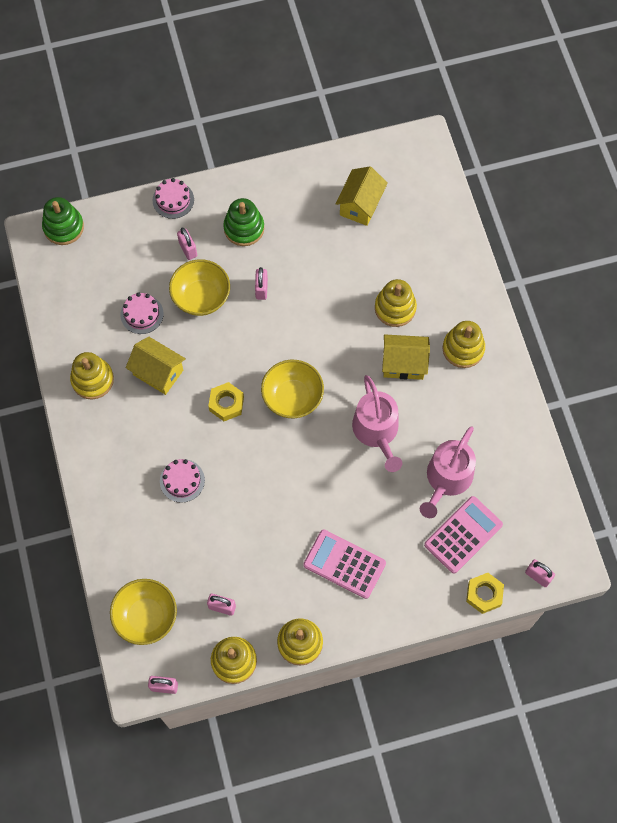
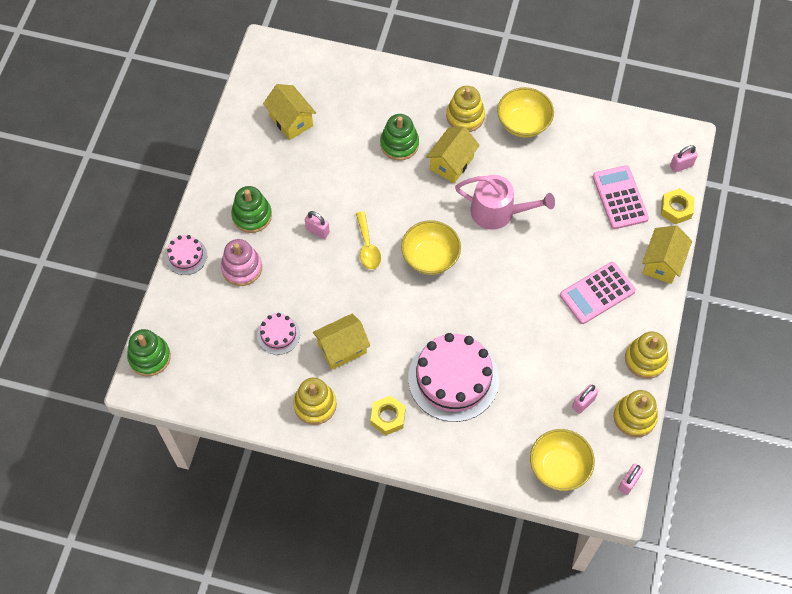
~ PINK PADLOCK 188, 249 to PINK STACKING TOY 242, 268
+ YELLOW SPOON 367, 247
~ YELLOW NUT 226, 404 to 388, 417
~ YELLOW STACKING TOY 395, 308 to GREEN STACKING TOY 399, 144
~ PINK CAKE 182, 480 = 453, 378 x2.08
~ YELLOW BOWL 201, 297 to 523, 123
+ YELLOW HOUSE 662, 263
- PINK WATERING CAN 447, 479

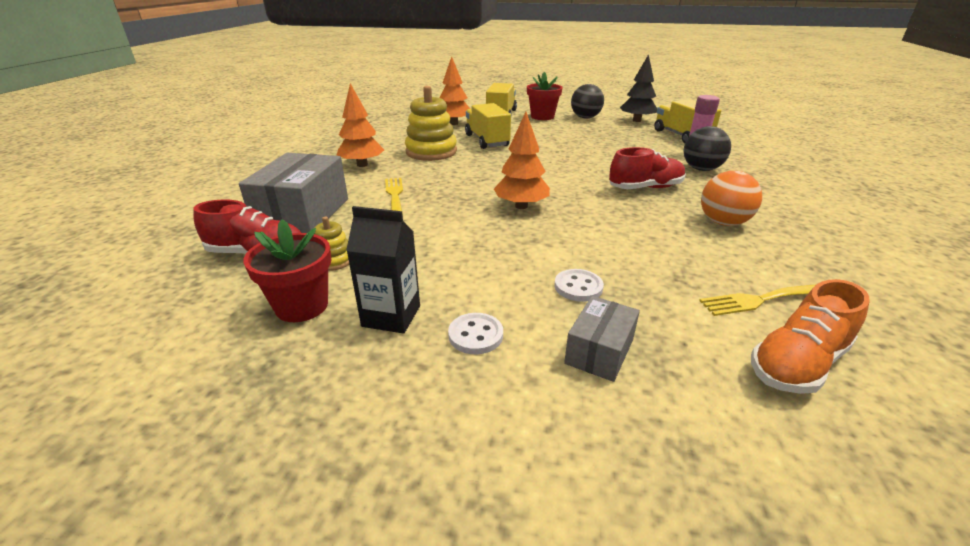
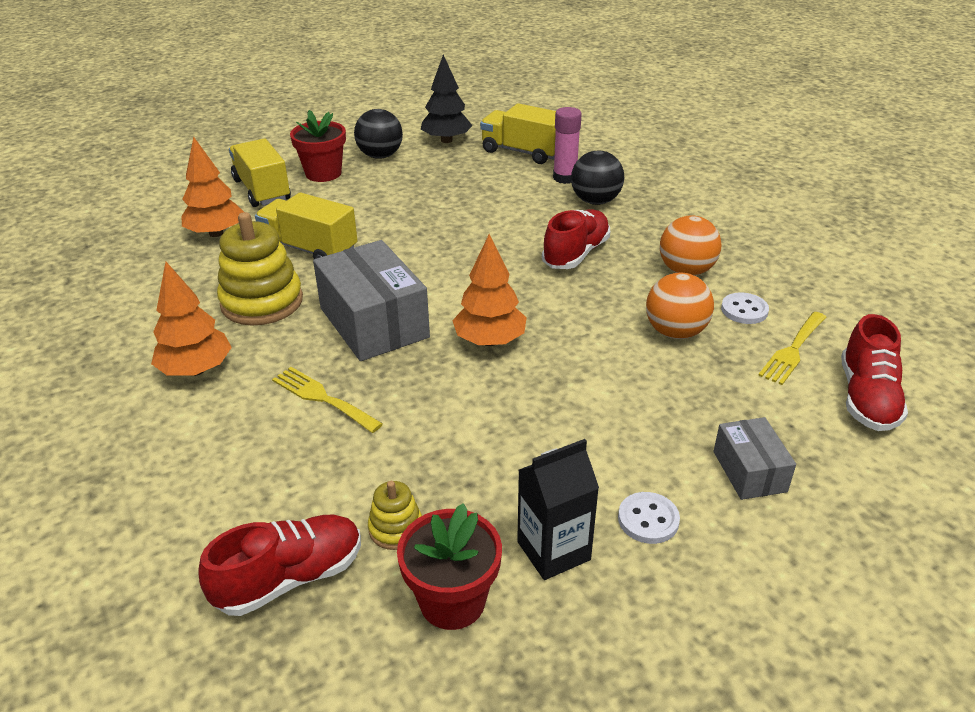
~ GREY BOX 303, 214 to 374, 323
+ ORANGE BALL 675, 332
~ WHITE BUTTON 578, 287 to 744, 310
~ ORANGE SHOE 797, 363 to RED SHOE 867, 398

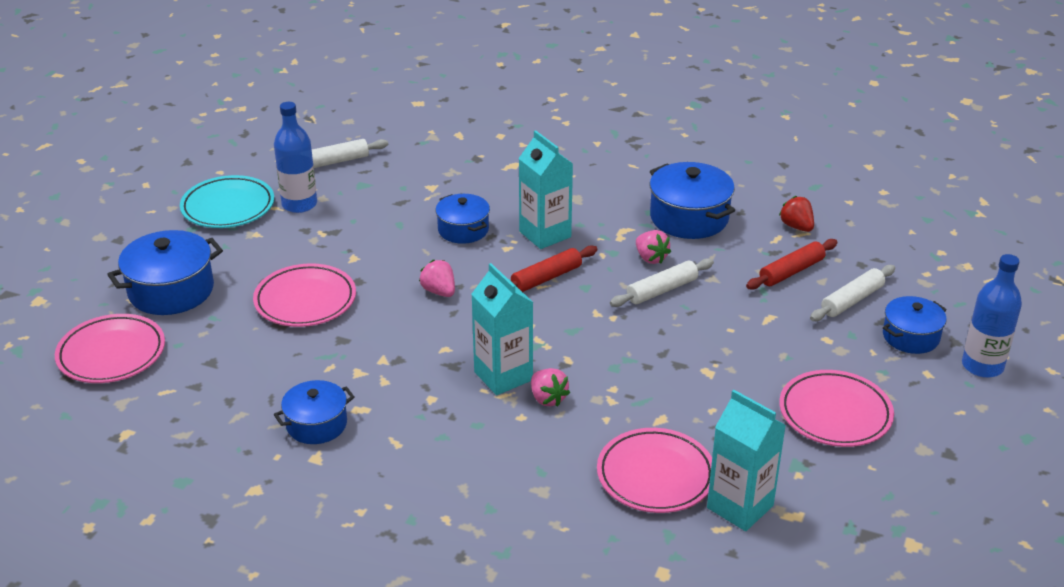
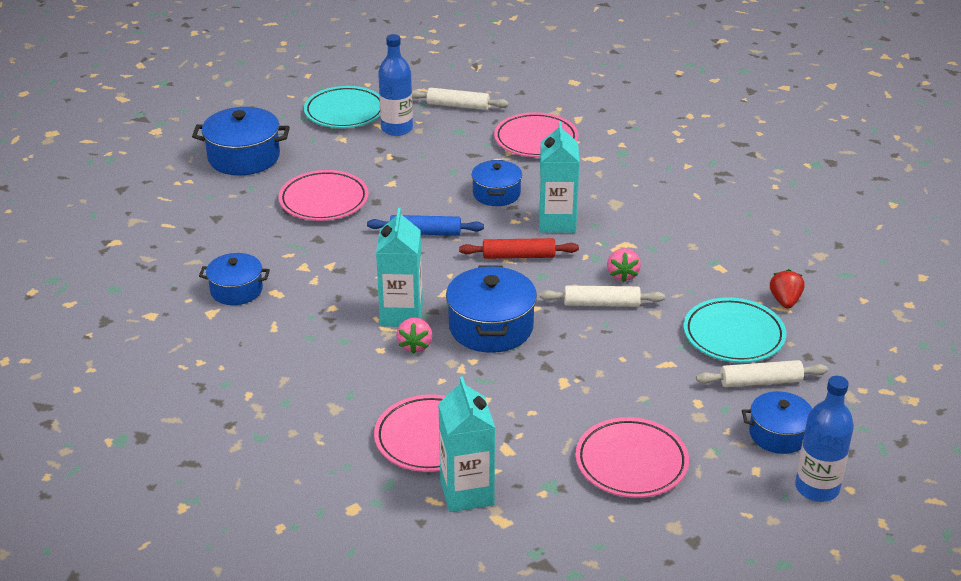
~ PINK STRAWBERRY 439, 291 to BLUE ROLLING PIN 425, 233
~ BLUE POT 689, 218 to 491, 327
~ PINK PLATE 111, 354 to 536, 140
~ RED ROLLING PIN 791, 271 to TURQUOISE PLATE 733, 335

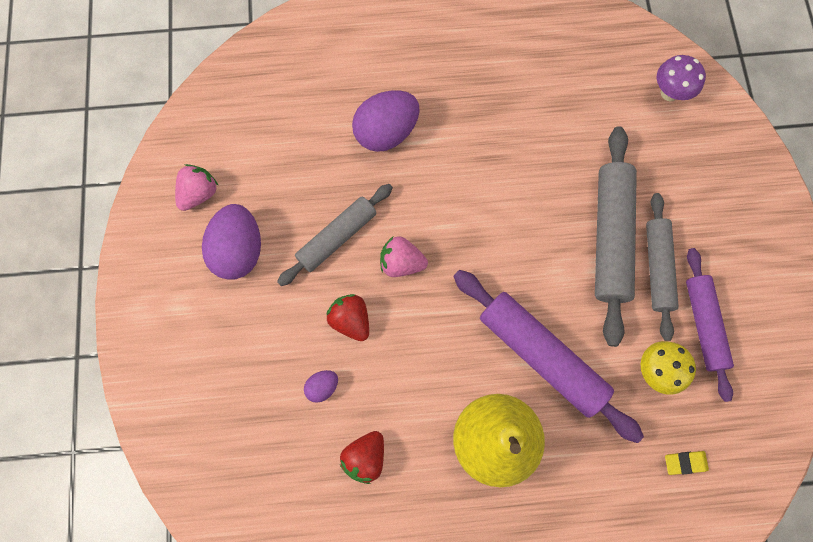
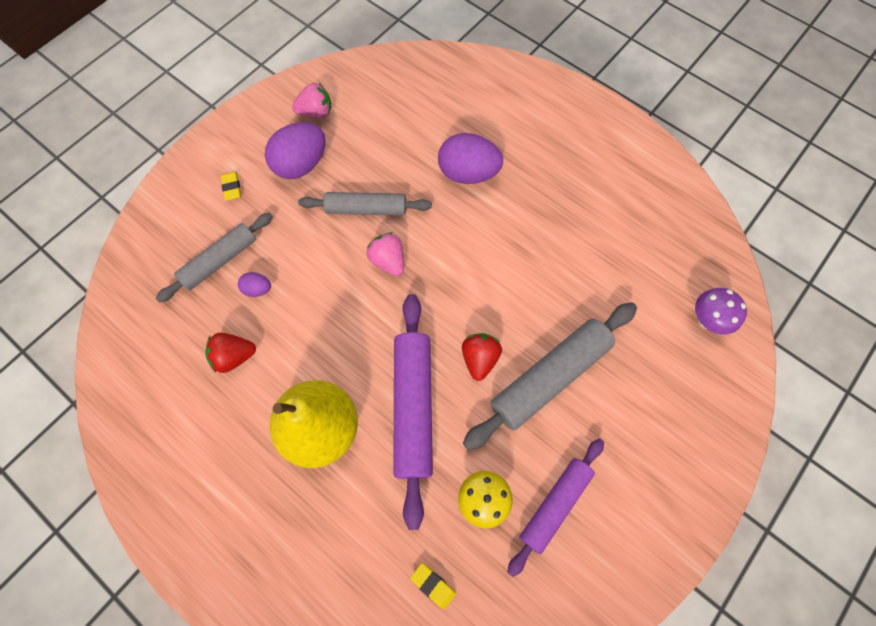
~ GREY ROLLING PIN 657, 268 to 220, 261
+ YELLOW ERASER 232, 187
~ RED STRAWBERRY 351, 320 to 479, 358

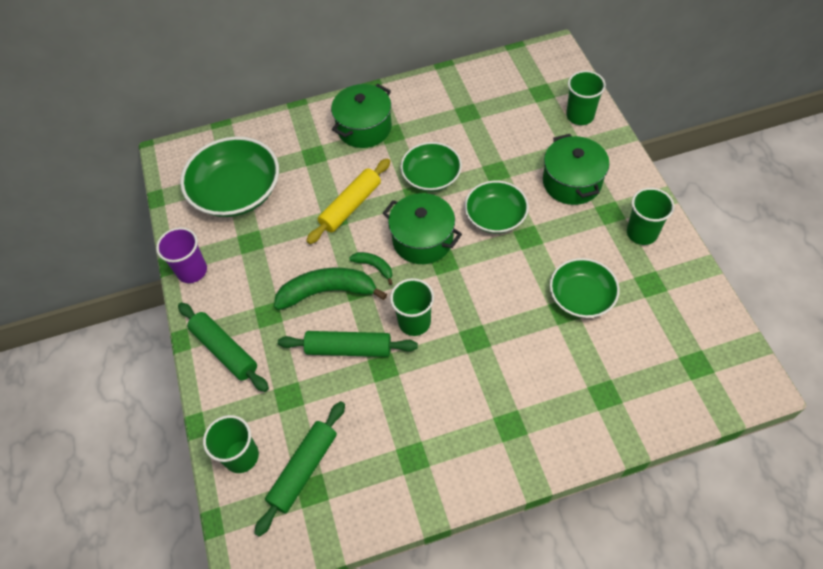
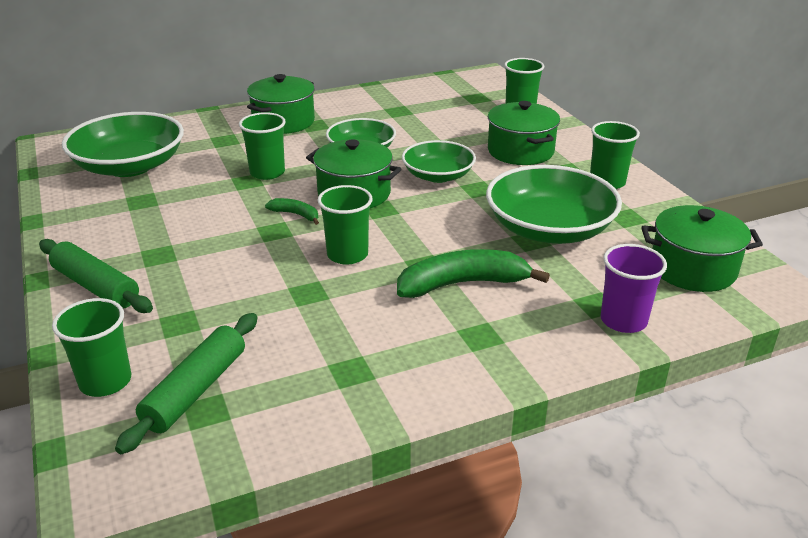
~ YELLOW ROLLING PIN 350, 206 to GREEN CUP 267, 172
~ GREEN BANANA 328, 292 to 463, 284
~ GREEN BOWL 581, 296 = 549, 229 x1.60
~ PURPLE CUP 192, 271 to 623, 320
+ GREEN POT 692, 269
- GREEN ROLLING PIN 348, 349

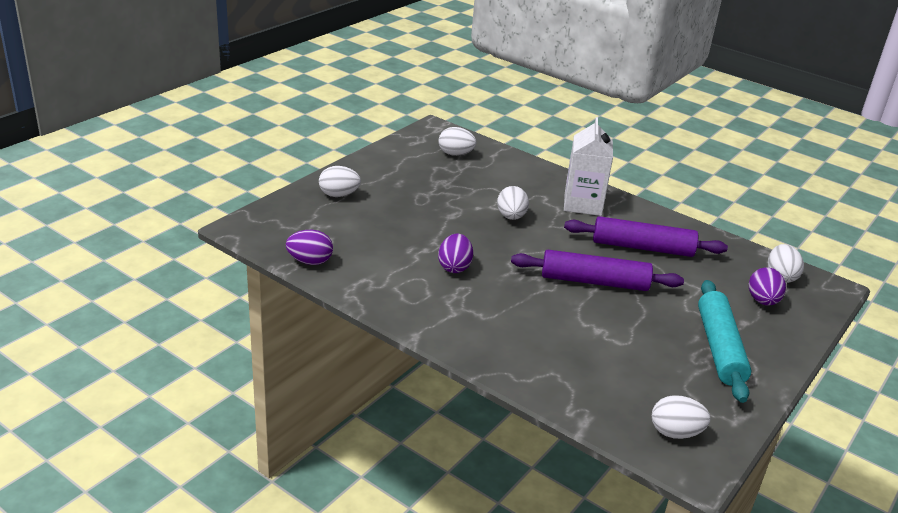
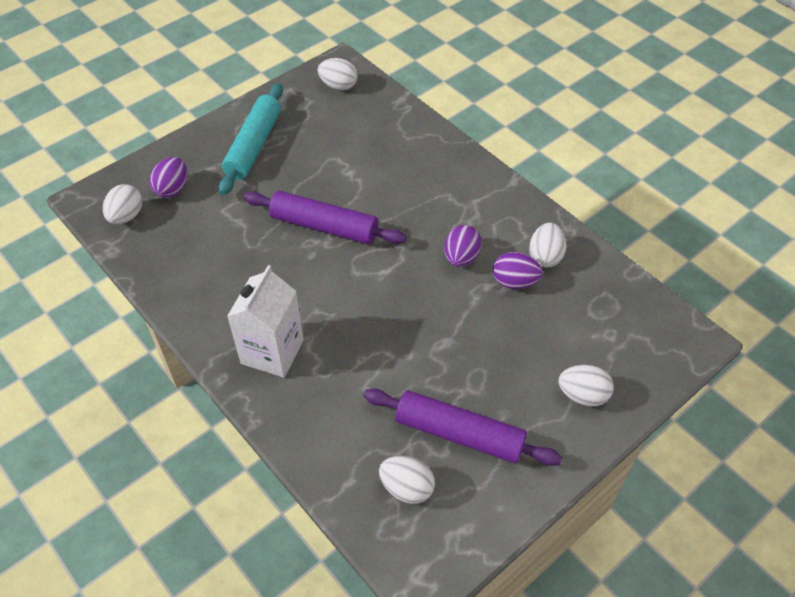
~ PURPLE ROLLING PIN 642, 247 to 459, 434
~ PURPLE EGG 310, 261 to 514, 282
~ WHITE EGG 511, 217 to 545, 256

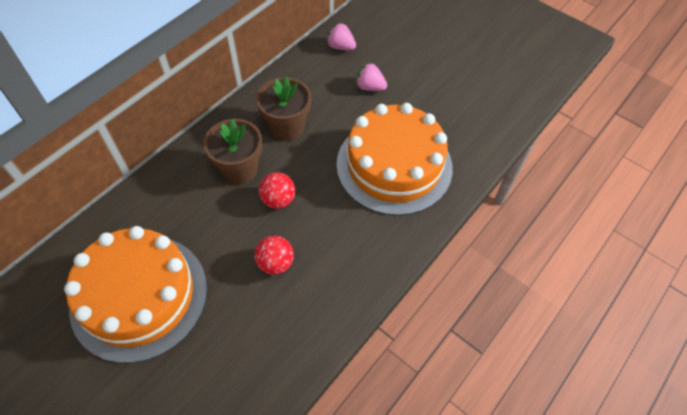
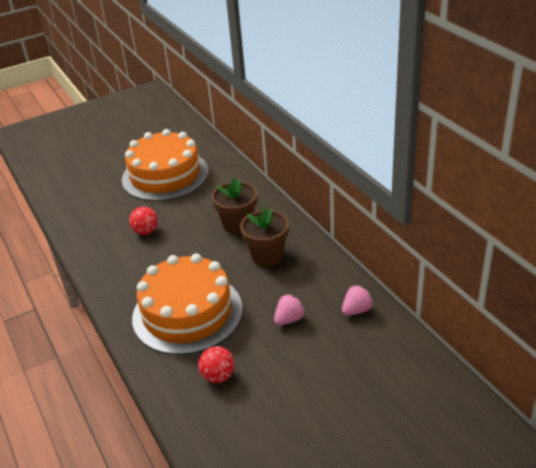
~ RED BALL 278, 200 to 218, 376

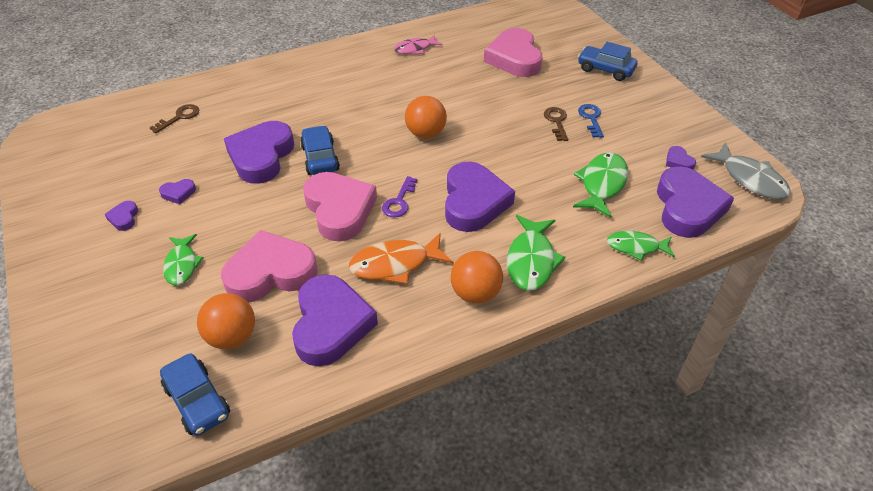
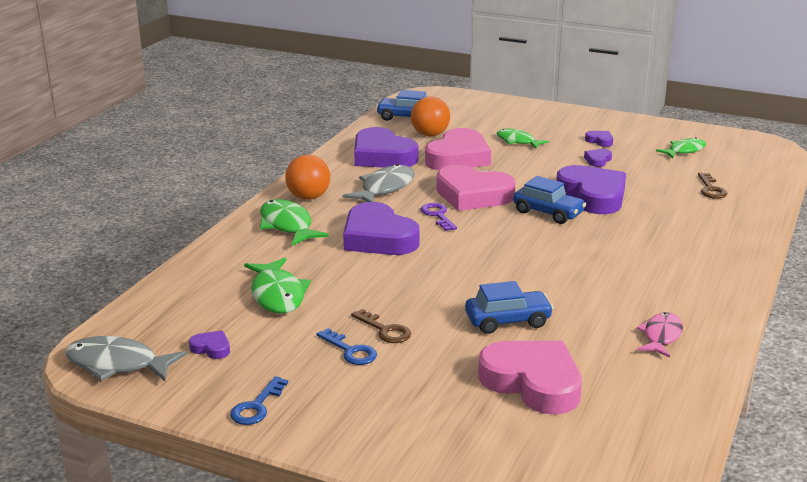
+ BLUE KEY 256, 406
~ ORANGE FISH 395, 264 to GREY FISH 384, 188
~ BLUE CAR 605, 70 to 508, 321
~ GREEN FISH 636, 247 to 684, 150
- ORANGE BALL 425, 133
- PURPLE HEART 687, 207

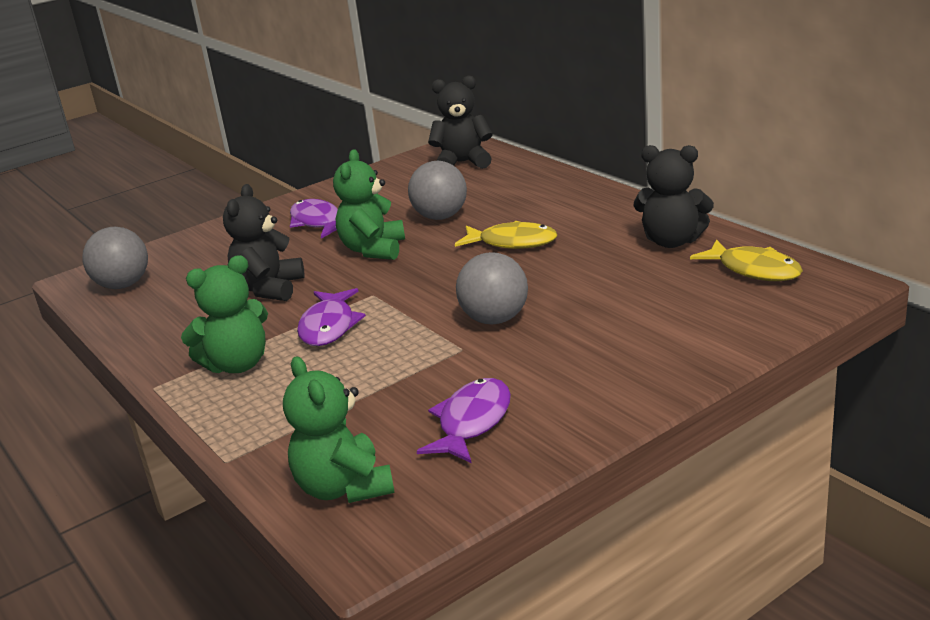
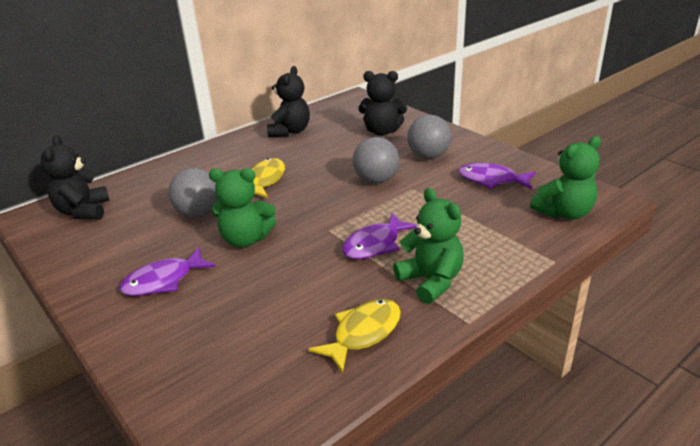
~ YELLOW FISH 754, 270 to 363, 333
~ PURPLE FISH 329, 326 = 375, 244 135 degrees clockwise
~ BLACK TEDDY BEAR 269, 289 to 382, 131
~ GREY BALL 123, 285 to 428, 156

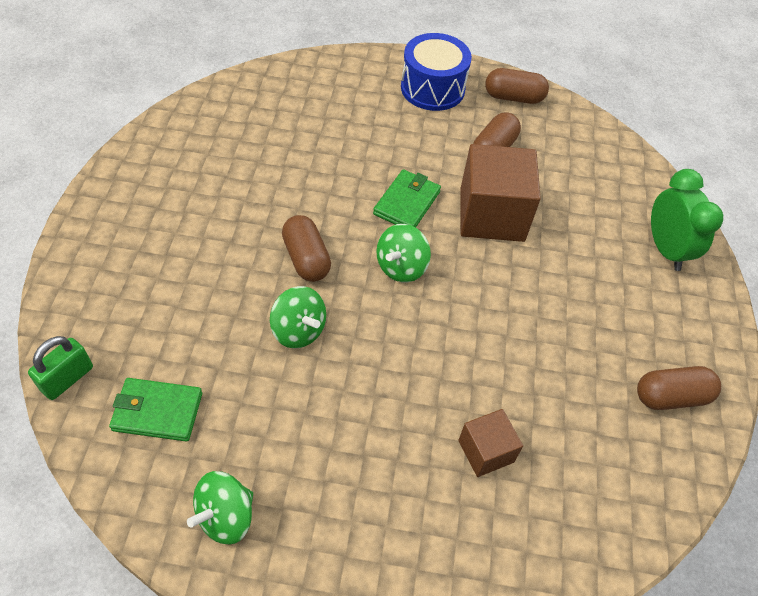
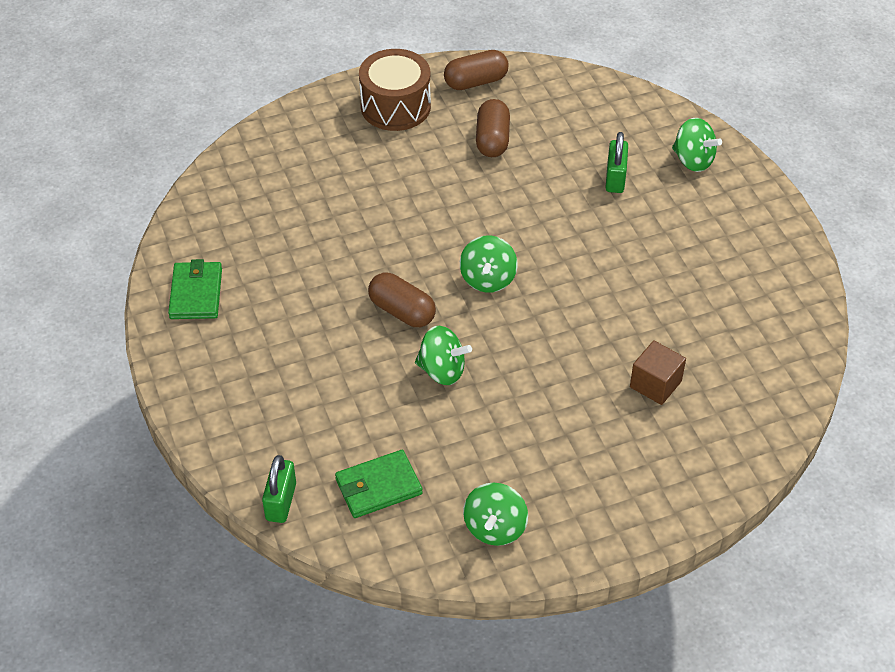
~ GREEN WALLET 407, 203 to 196, 293
~ BLUE DRUM 432, 88 to BROWN DRUM 395, 106
+ GREEN PADLOCK 615, 178
~ GREEN CLOCK 666, 249 to GREEN SPINNING TOP 693, 160
- BROWN CUBE 492, 215
- BROWN CAPSULE 671, 396

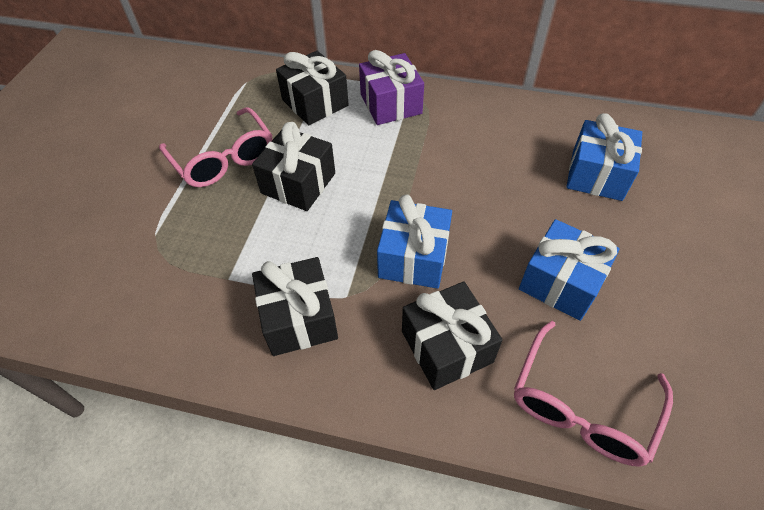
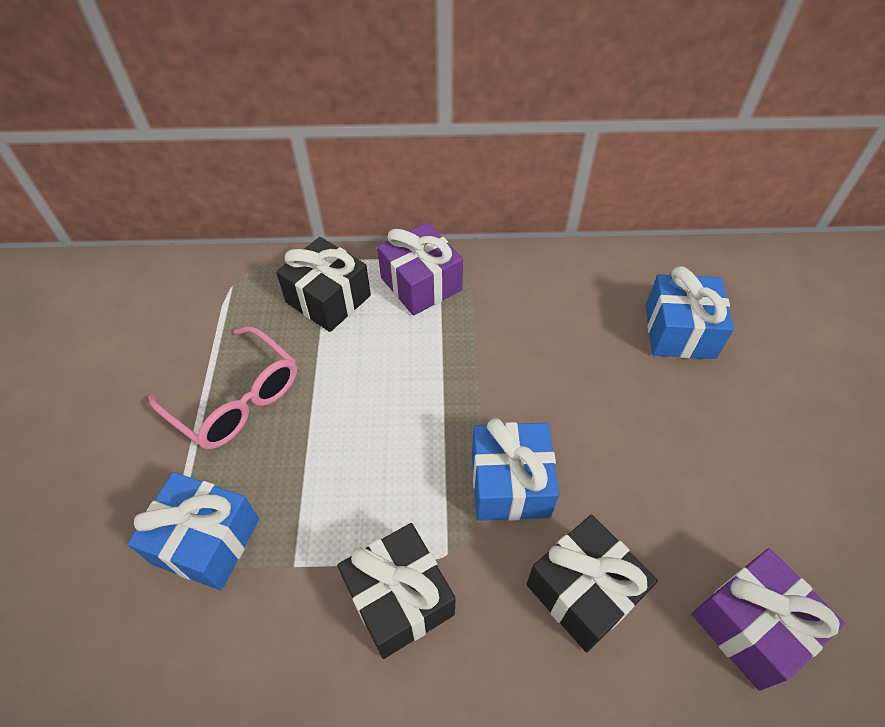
~ BLUE GIFT 561, 282 to 206, 541
~ PINK GLASSES 581, 405 to PURPLE GIFT 751, 626
- BLACK GIFT 298, 183

